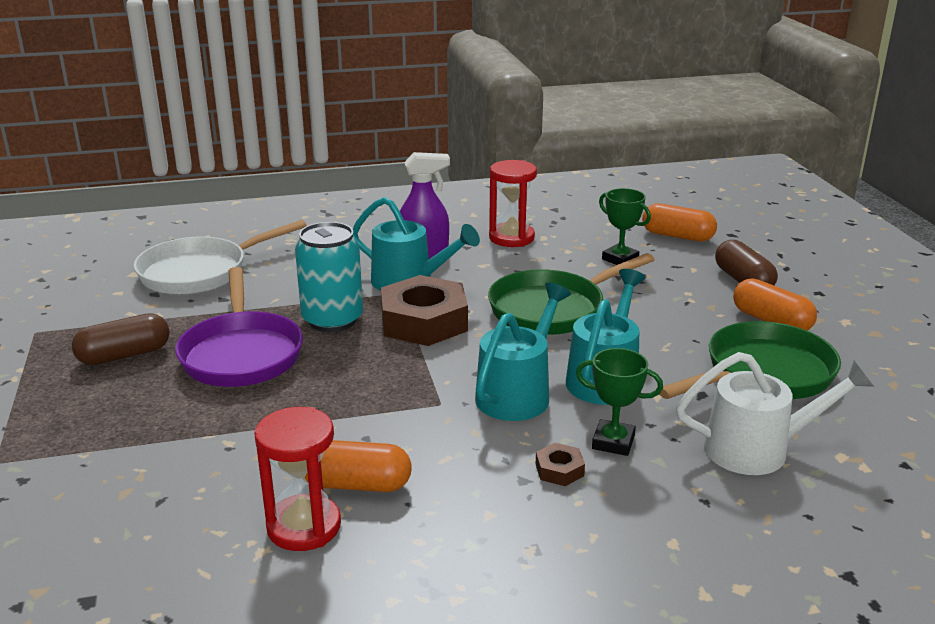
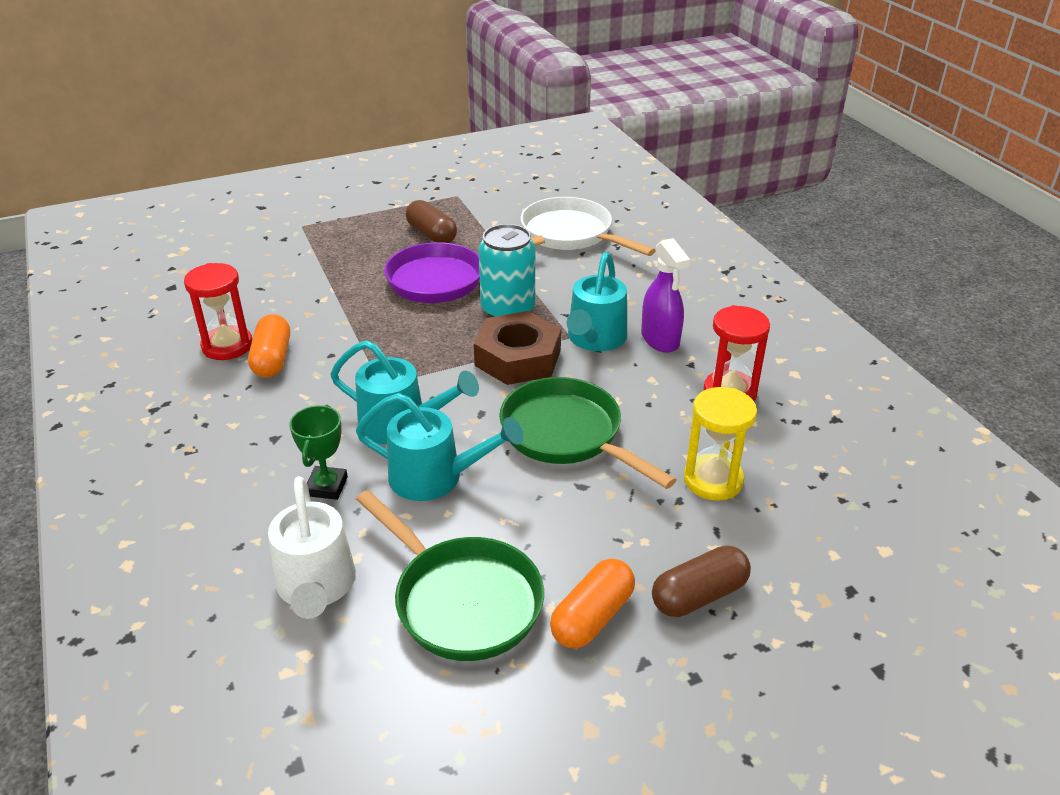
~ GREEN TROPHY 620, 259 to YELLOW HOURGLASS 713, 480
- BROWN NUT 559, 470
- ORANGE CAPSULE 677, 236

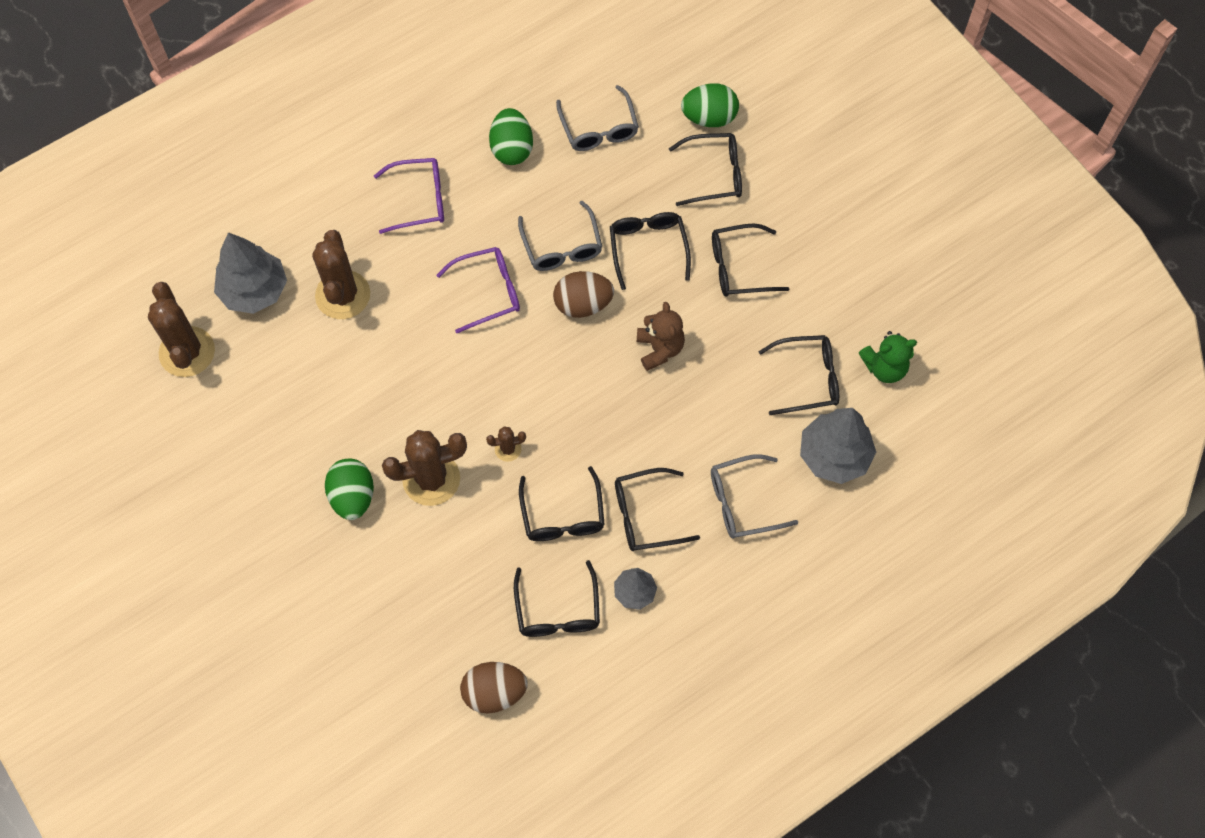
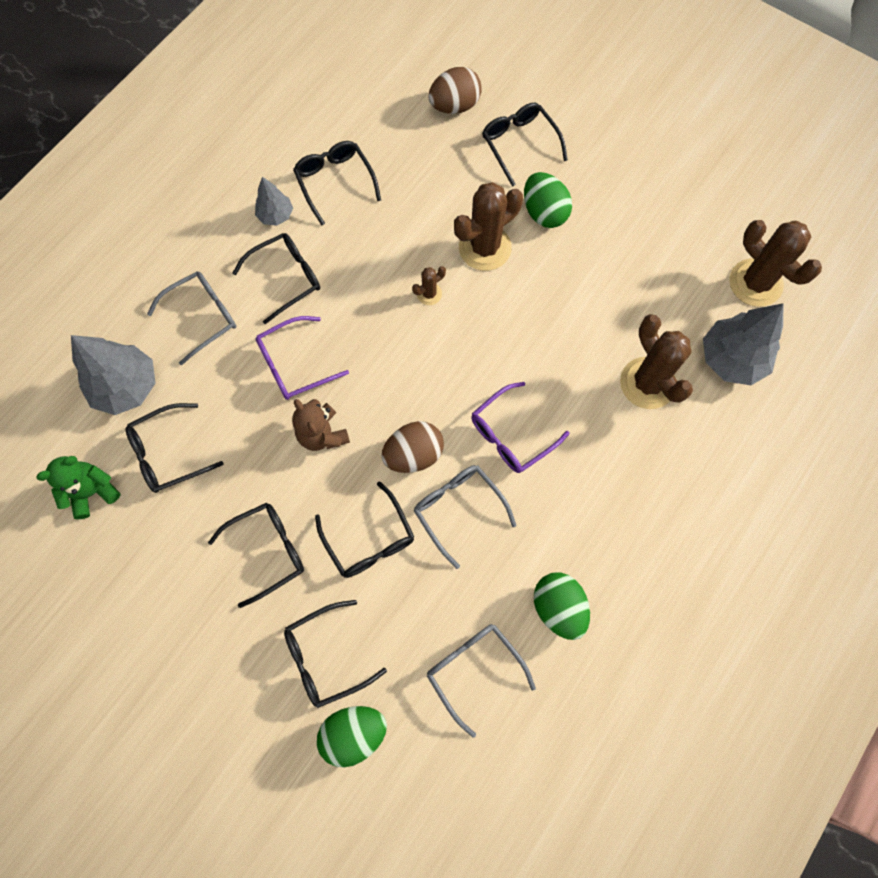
~ PURPLE GLASSES 419, 200 to 294, 364
~ BROWN EGG 494, 692 to 454, 106
~ BLACK GLASSES 563, 516 to 519, 144

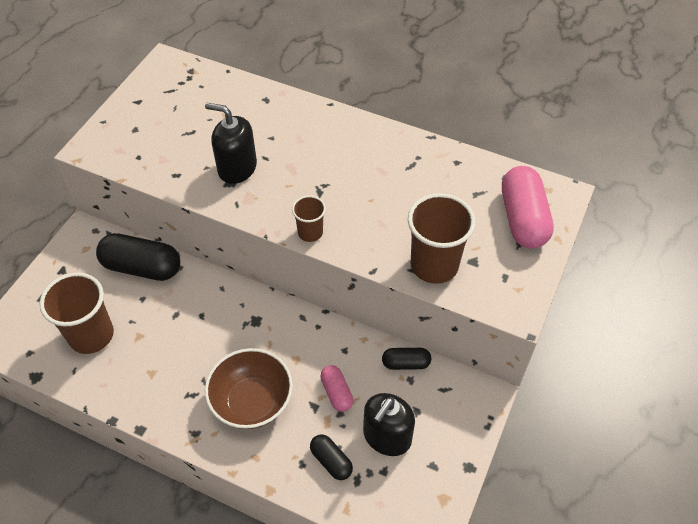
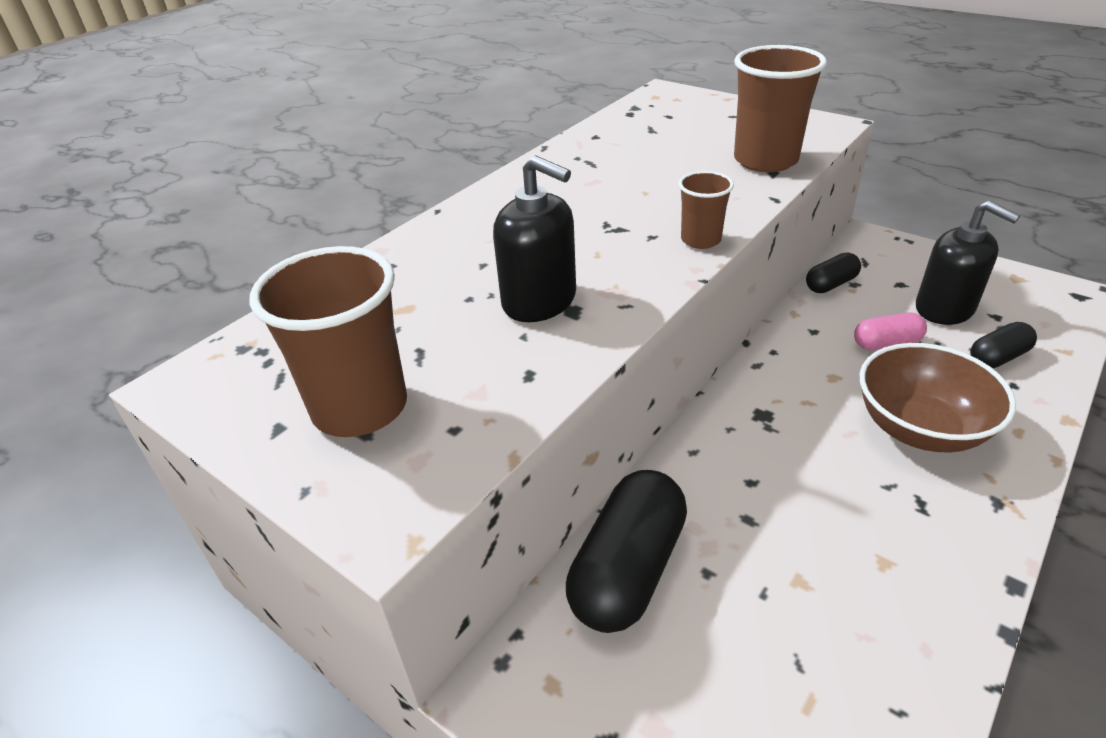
~ BROWN CUP 91, 335 to 360, 408
~ BLACK SOAP DISPENSER 237, 168 = 539, 301 90 degrees counterclockwise
~ BLACK CAPSULE 406, 363 = 830, 284 45 degrees clockwise
- PINK CAPSULE 523, 219

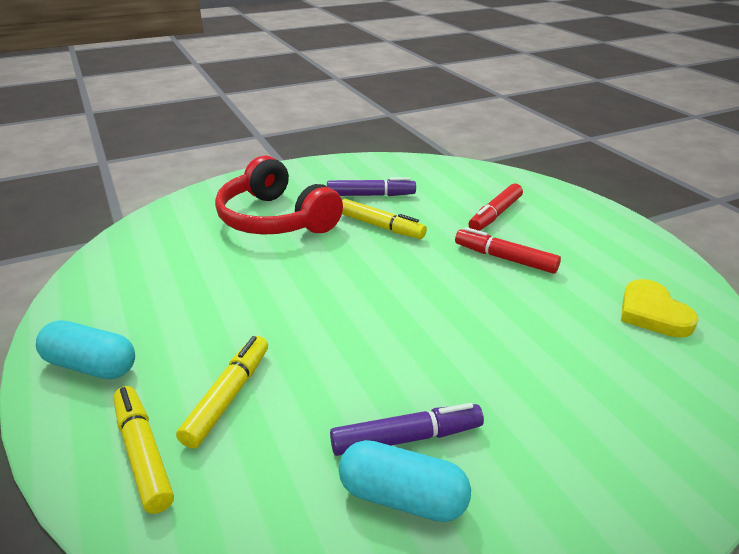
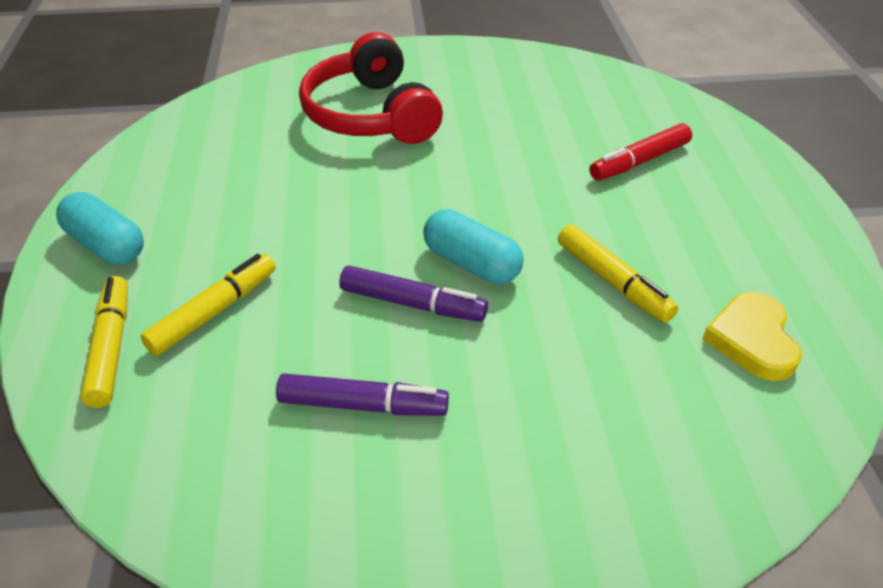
~ PURPLE MARKER 371, 195 to 412, 304
~ TURQUOISE CAPSULE 402, 497 to 471, 264
~ YELLOW MARKER 380, 227 to 613, 282
- RED MARKER 505, 258

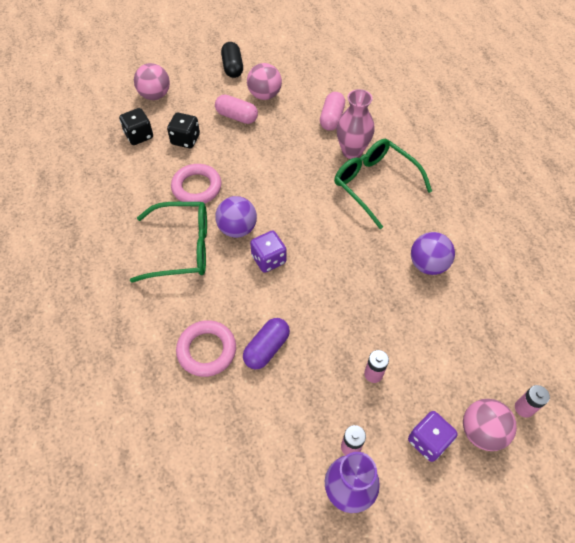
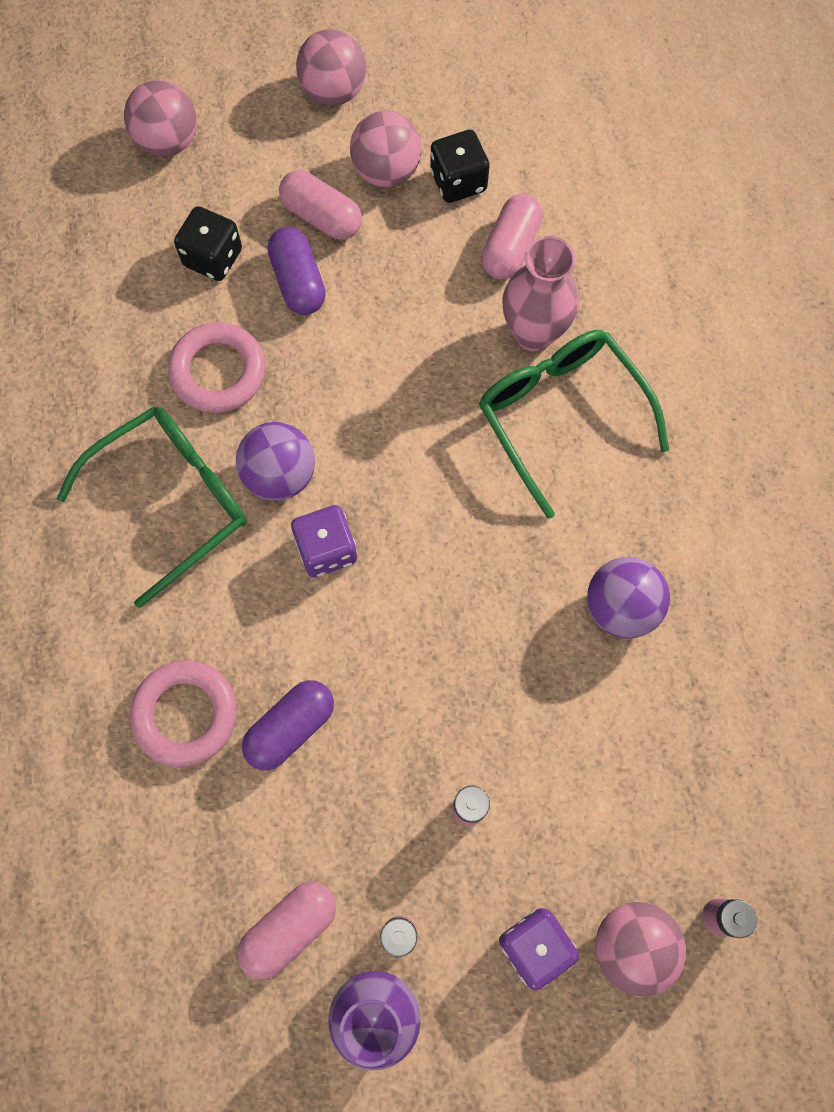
~ GREEN GLASSES 182, 248 = 172, 500 45 degrees counterclockwise
+ PINK CAPSULE 289, 928
+ PURPLE CAPSULE 298, 282
~ BLACK CAPSULE 232, 67 to PINK BALL 333, 92
~ BLACK DICE 139, 135 to 458, 181

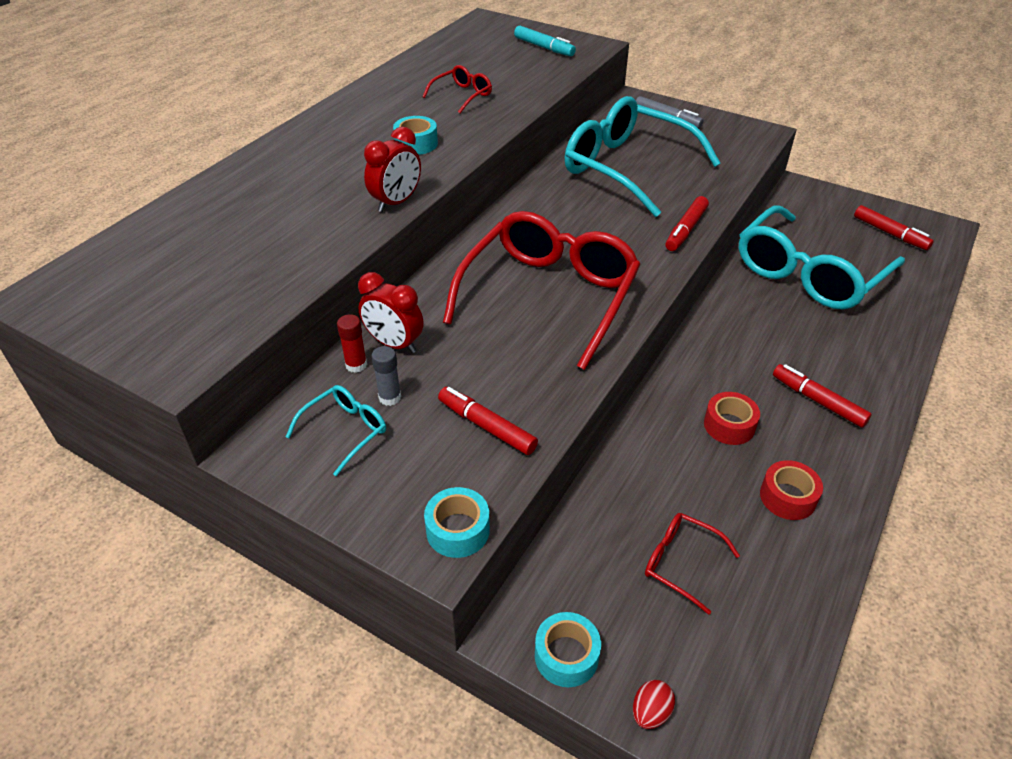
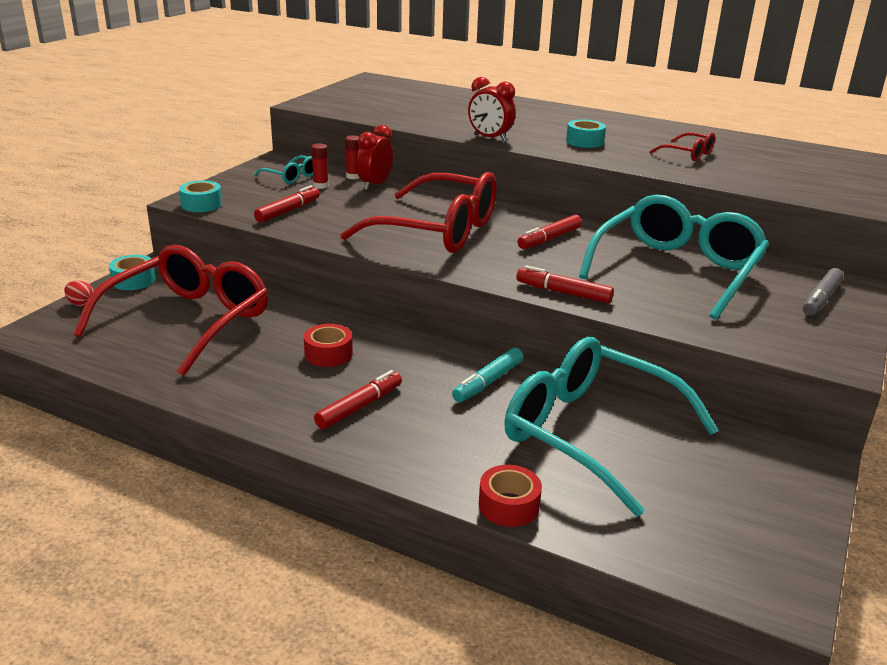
~ RED GLASSES 680, 563 = 188, 321 x2.31
~ GREY GLUE STICK 390, 397 to RED GLUE STICK 320, 186
~ TURQUOISE MARKER 544, 47 to 488, 382
~ RED TAPE 787, 497 to 509, 505
~ RED MARKER 890, 233 to 549, 239

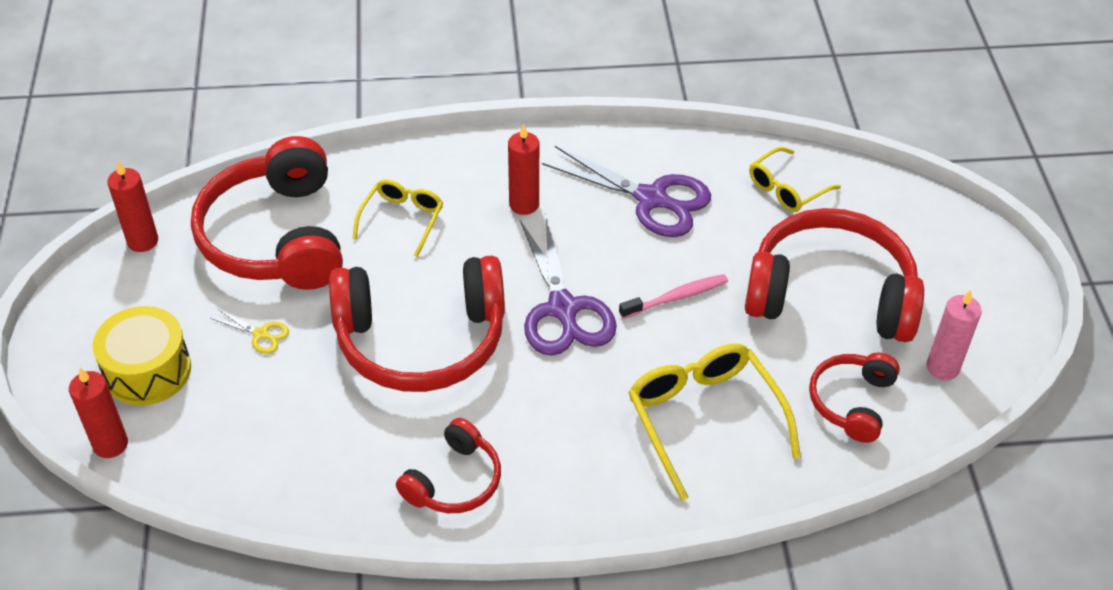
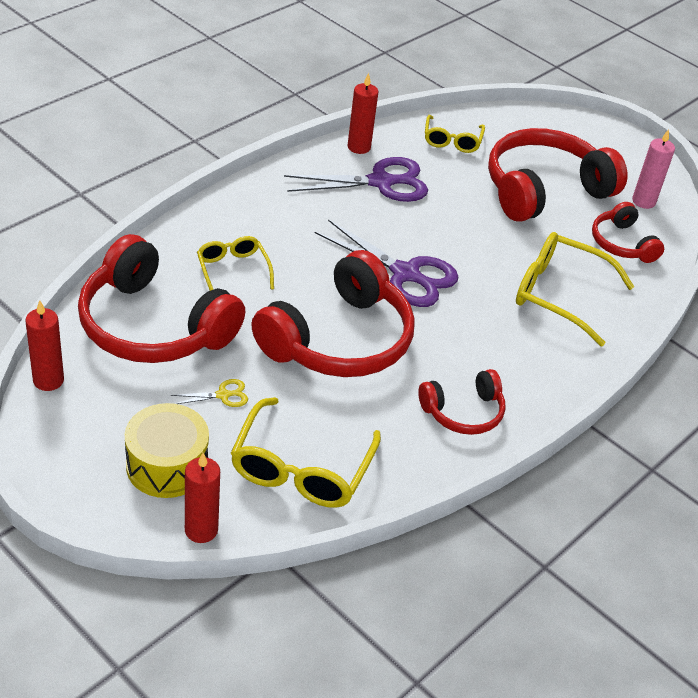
+ YELLOW GLASSES 301, 468
~ RED CANDLE 524, 204 to 359, 147
~ RED HEADPHONES 454, 481 = 463, 412 75 degrees clockwise
- PINK TOOTHBRUSH 676, 297

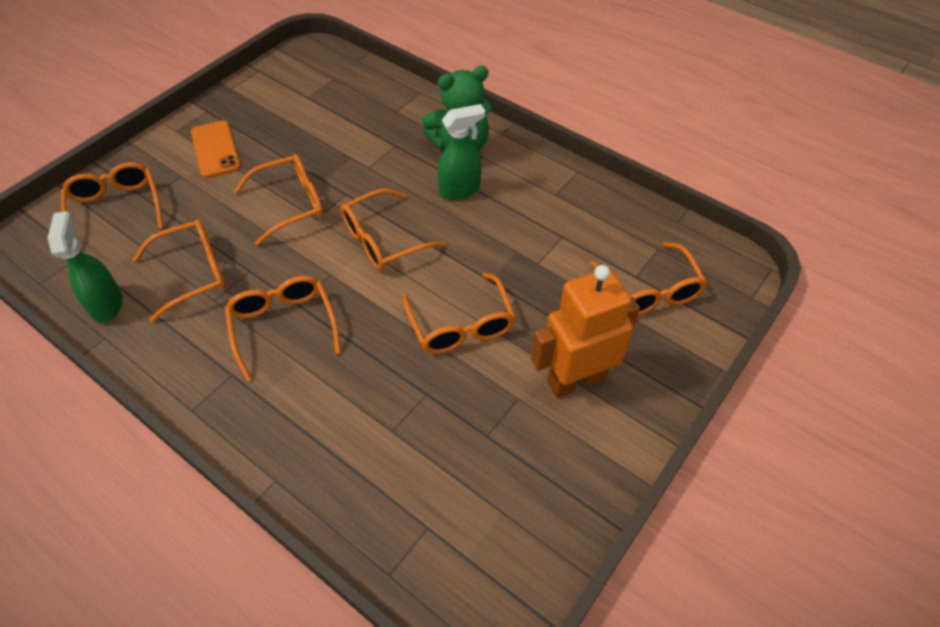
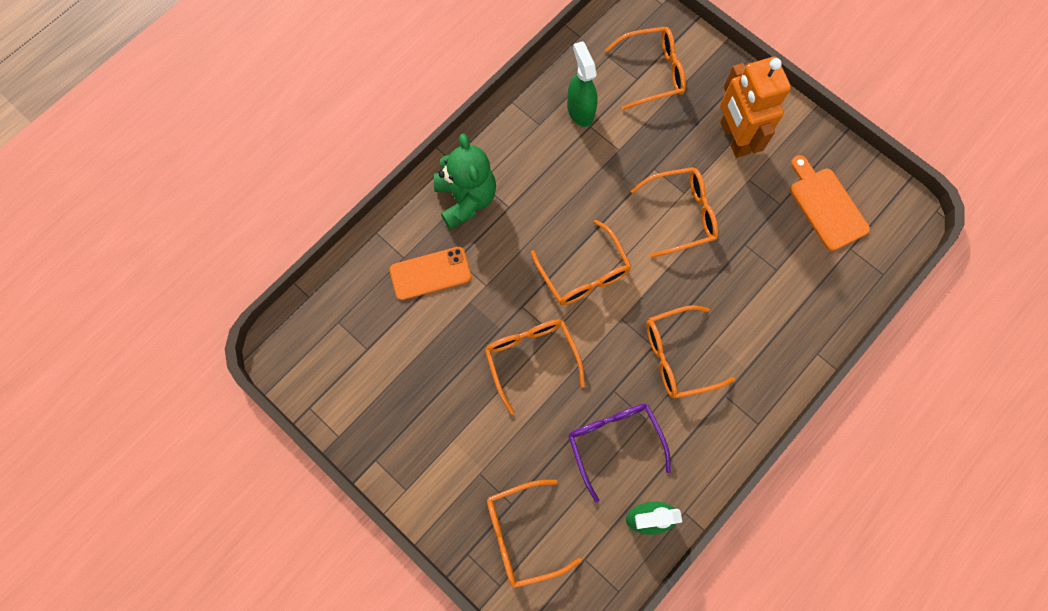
~ ORANGE PHONE 215, 149 to 430, 273
~ GREEN SPRAY BOTTLE 460, 190 to 580, 110
~ ORANGE GLASSES 192, 274 to PURPLE GLASSES 614, 443
+ ORANGE CUTTING BOARD 826, 205

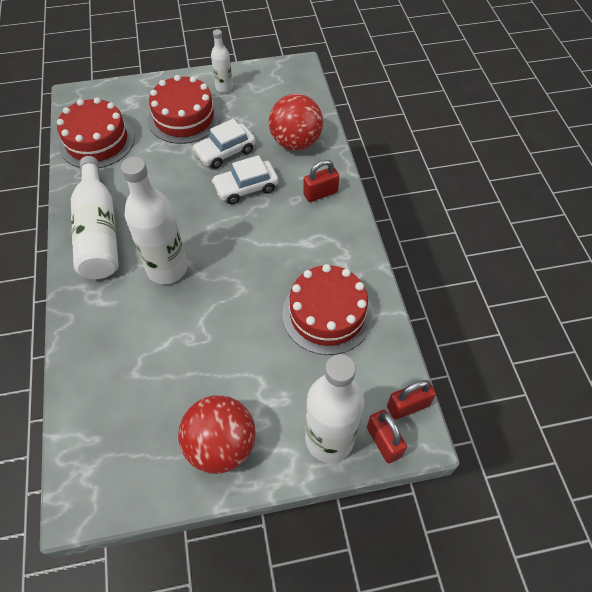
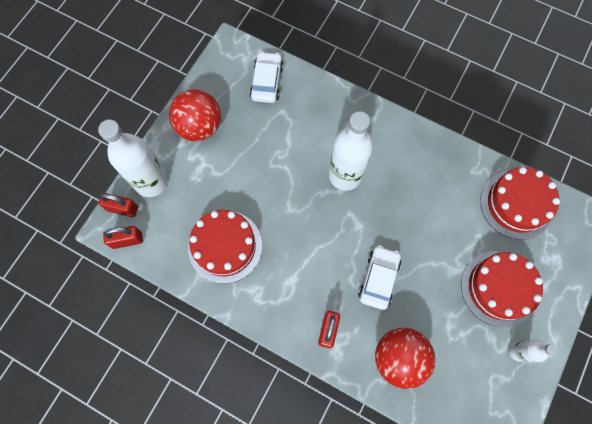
~ RED PADLOCK 408, 406 = 127, 240 60 degrees clockwise
~ WHITE CAR 225, 152 to 267, 82
- WHITE BOTTLE 99, 231

